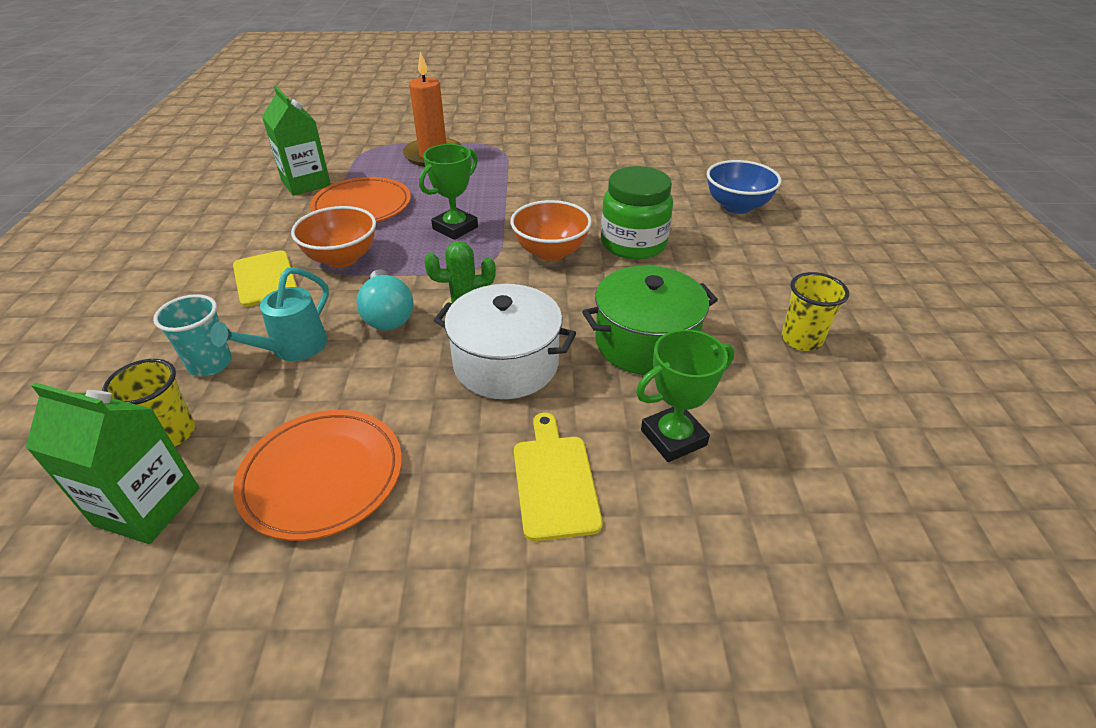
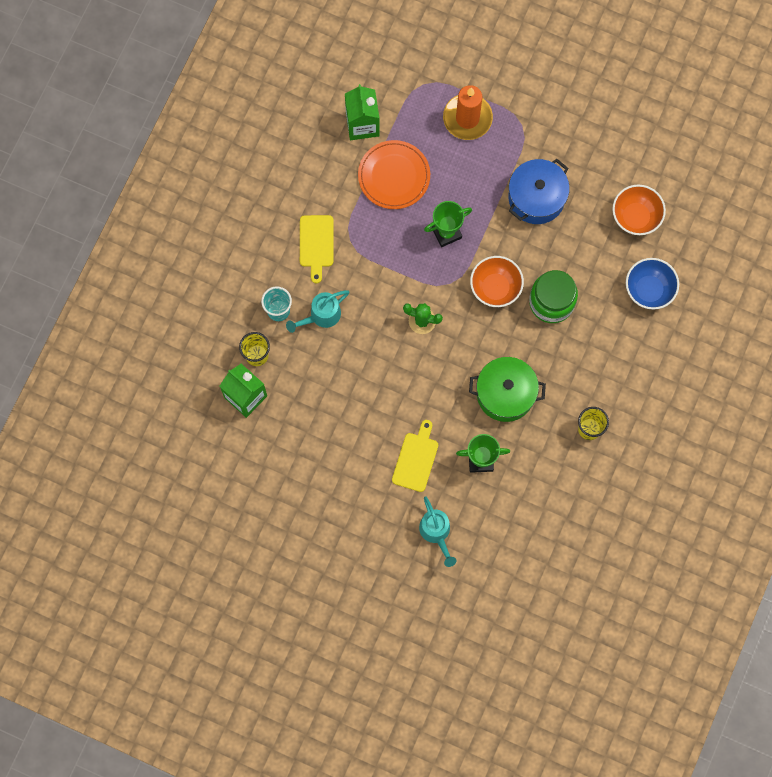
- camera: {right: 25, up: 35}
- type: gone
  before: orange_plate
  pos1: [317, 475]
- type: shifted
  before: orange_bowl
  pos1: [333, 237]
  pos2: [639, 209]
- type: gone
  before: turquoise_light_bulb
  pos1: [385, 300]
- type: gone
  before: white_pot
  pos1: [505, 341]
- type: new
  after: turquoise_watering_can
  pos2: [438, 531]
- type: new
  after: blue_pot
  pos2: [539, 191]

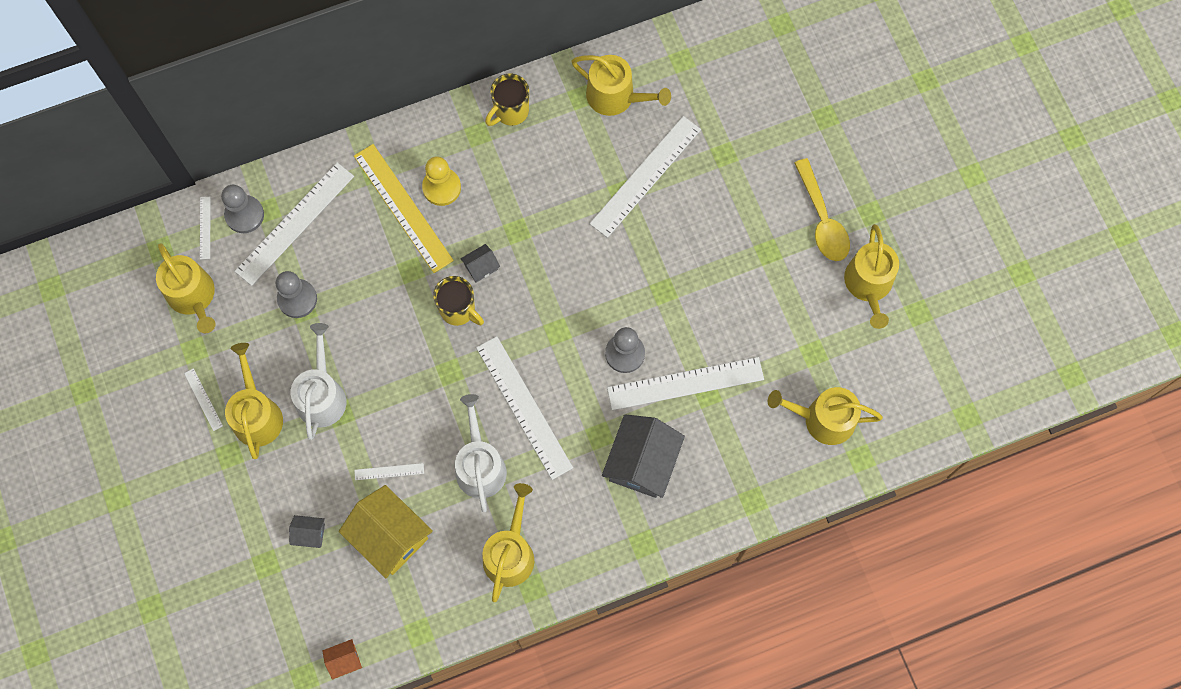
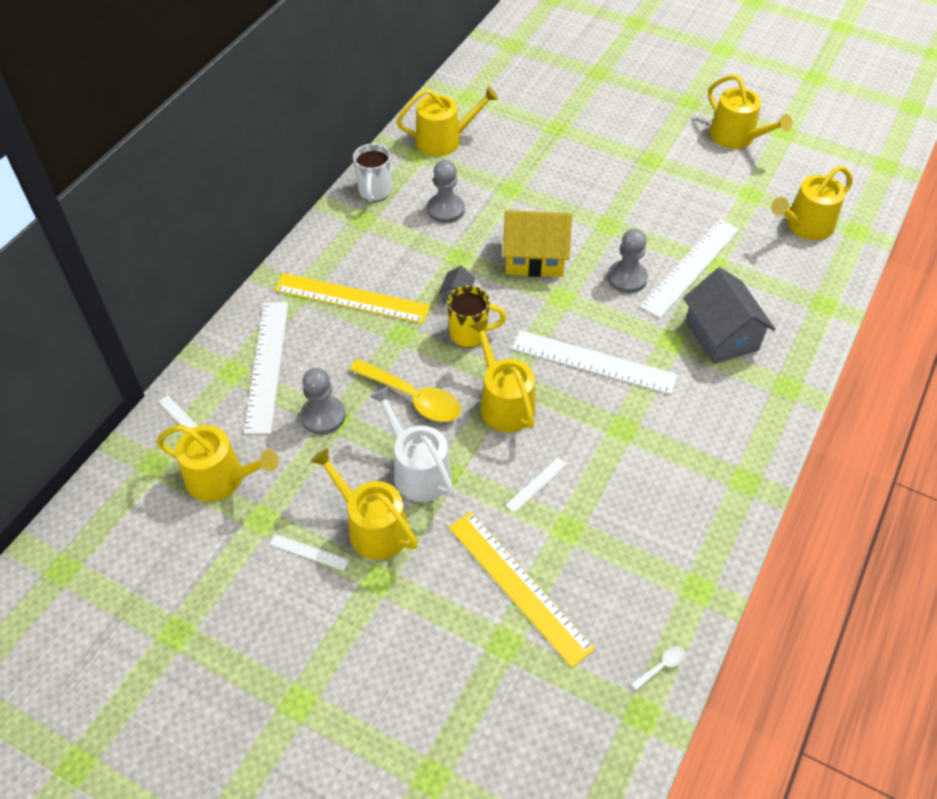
- camera: {right: -40, up: -20}
- type: shifted
  before: grey_pawn
  pos1: [242, 209]
  pos2: [446, 191]
- type: swapped
  before: grey_house
  after: yellow_ruler
  pos1: [307, 531]
  pos2: [522, 590]
- type: swapped
  before: orange_house
  after: white_spoon
  pos1: [342, 659]
  pos2: [658, 668]
- type: shifted
  before: yellow_house
  pos1: [386, 531]
  pos2: [537, 243]
- type: gone
  before: yellow_pawn
  pos1: [441, 181]
- type: gone
  before: white_watering_can
  pos1: [481, 453]
- type: shifted
  before: yellow_watering_can
  pos1: [508, 542]
  pos2: [502, 375]
- type: repainted
  before: yellow_mug
  after: white_mug
  pos1: [507, 100]
  pos2: [372, 173]
- type: gone
  before: white_ruler
  pos1: [645, 177]
- type: shifted
  before: yellow_spoon
  pos1: [822, 209]
  pos2: [405, 390]

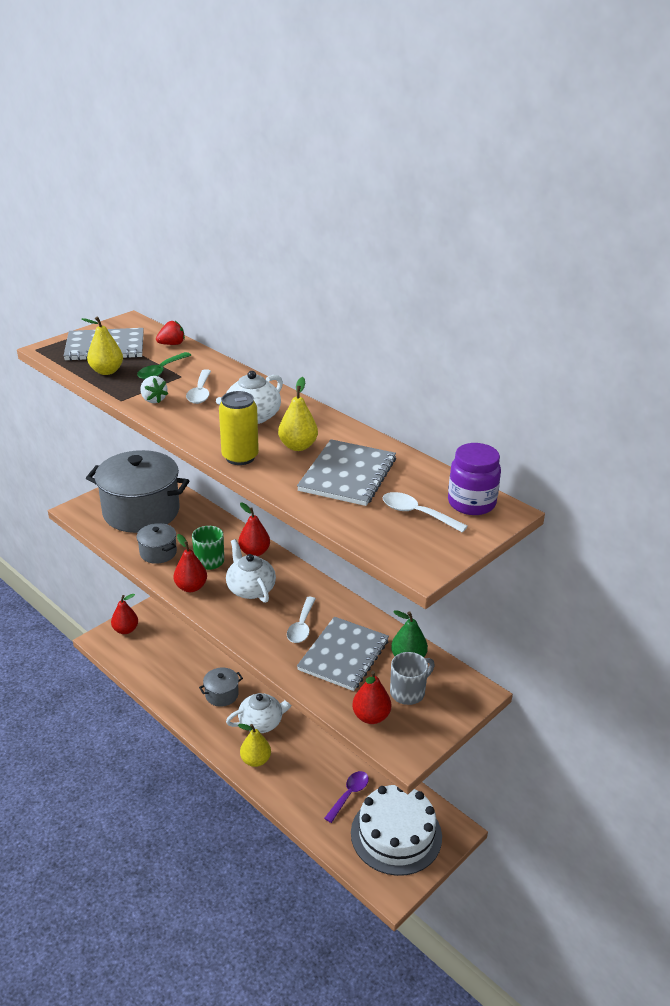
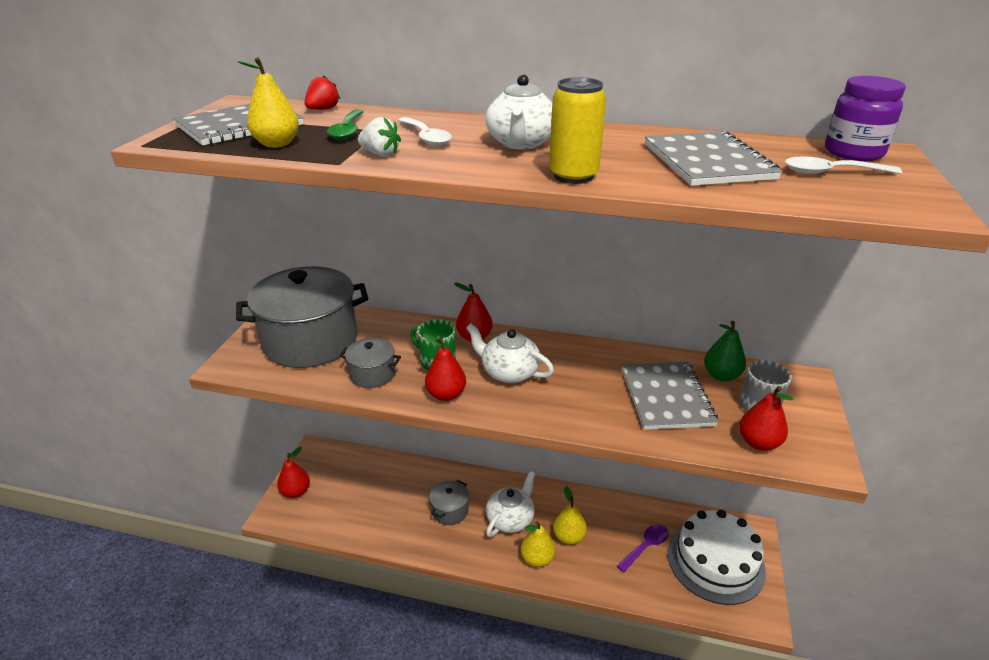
- camera: {right: -30, up: 0}
- type: shifted
  before: yellow_pear
  pos1: [298, 414]
  pos2: [570, 515]
- type: gone
  before: white_spoon
  pos1: [301, 620]
- type: rotated
  before: purple_spoon
  pos1: [346, 797]
  pos2: [642, 548]
  turn: 45

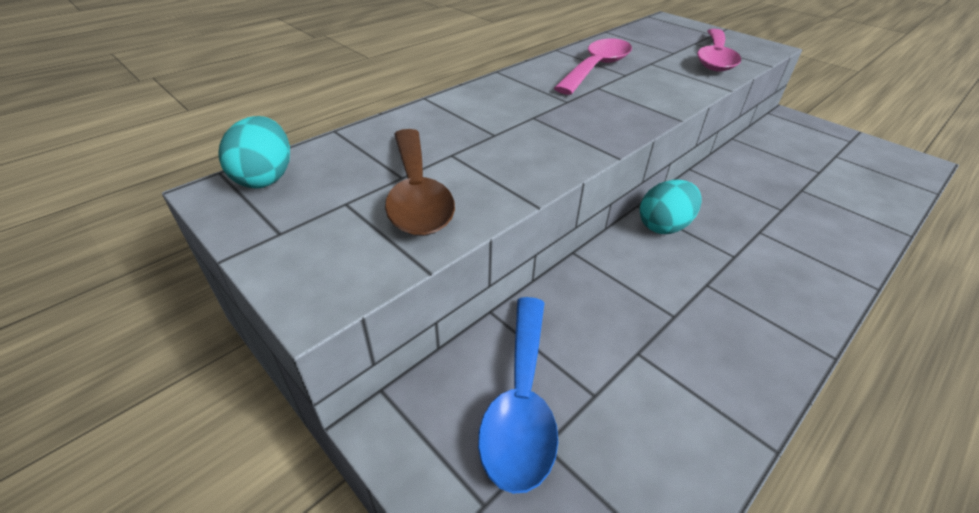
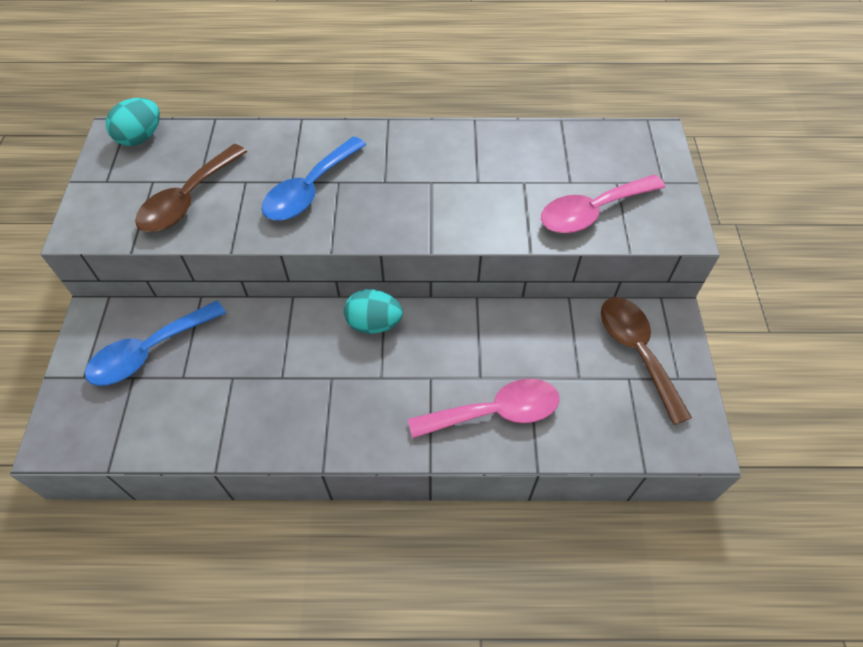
- camera: {right: 45, up: 15}
- type: shifted
  before: pink_spoon
  pos1: [593, 66]
  pos2: [484, 409]
- type: new
  after: blue_spoon
  pos2: [314, 178]
- type: new
  after: brown_spoon
  pos2: [646, 361]

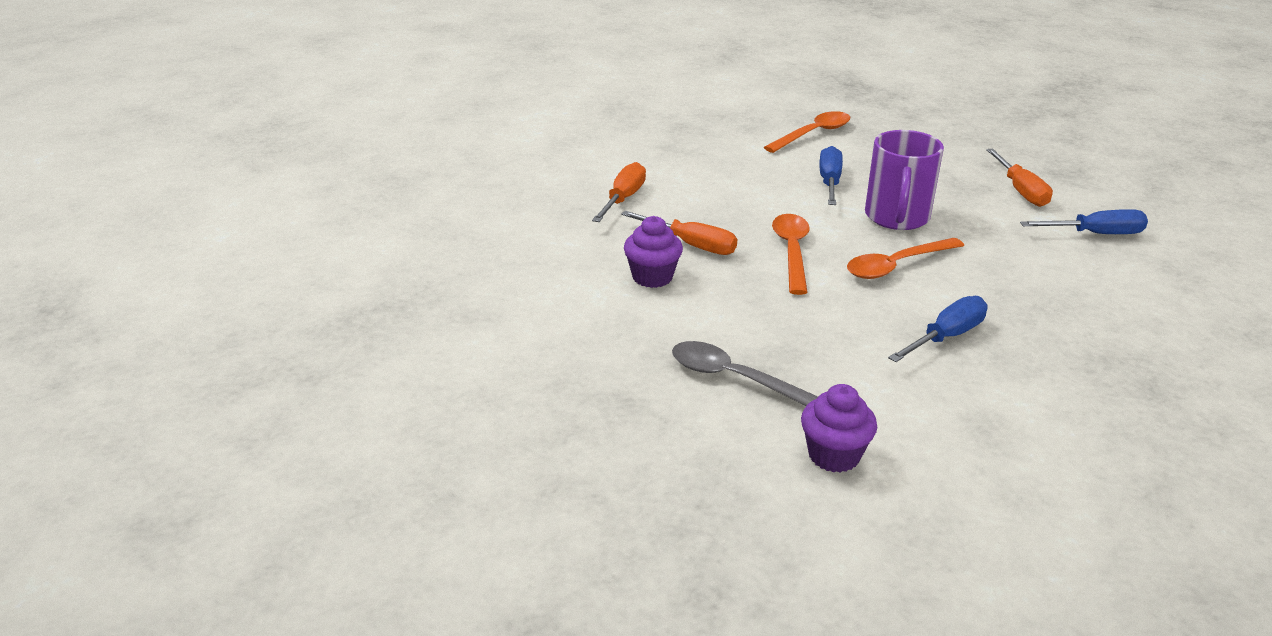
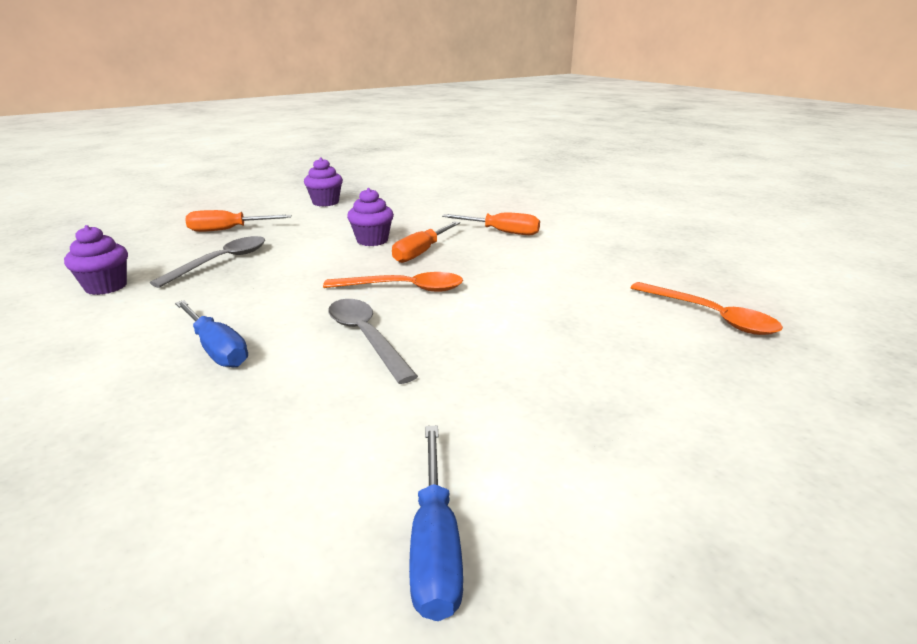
- camera: {right: 90, up: -5}
- type: gone
  before: blue_screwdriver
  pos1: [831, 175]
- type: repainted
  before: orange_spoon
  after: grey_spoon
  pos1: [905, 258]
  pos2: [373, 341]
- type: gone
  before: purple_mug
  pos1: [904, 180]
- type: shifted
  before: orange_screwdriver
  pos1: [1019, 178]
  pos2: [238, 221]
- type: new
  after: purple_cupcake
  pos2: [323, 182]

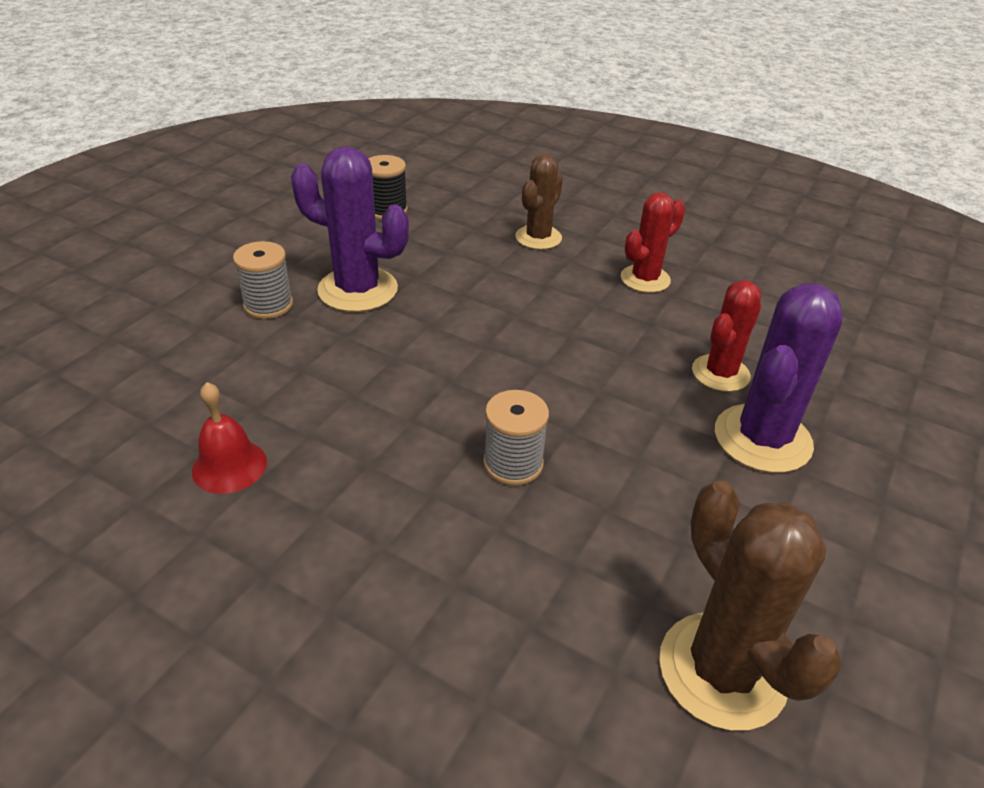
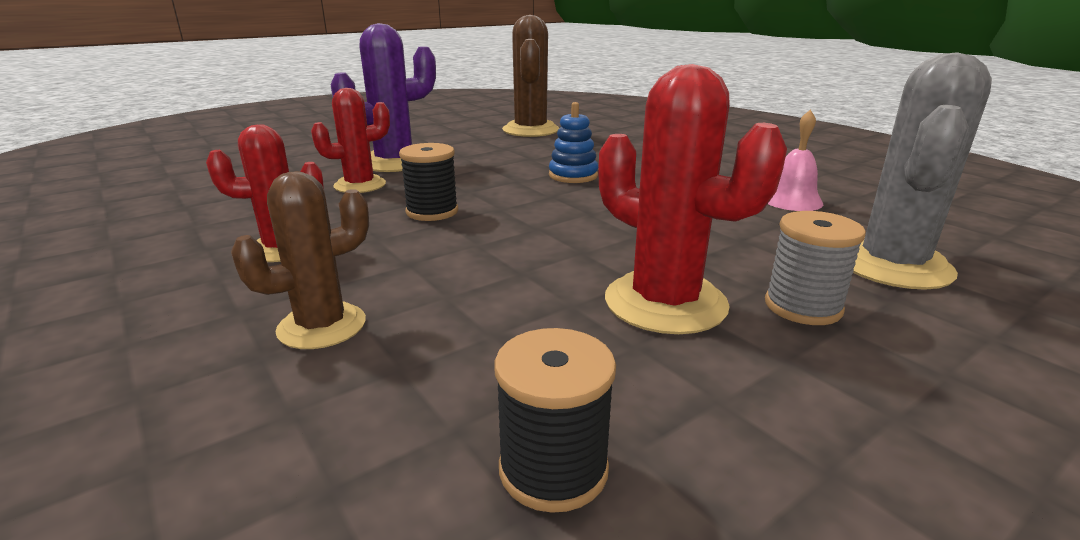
- camera: {right: -155, up: -15}
- type: repainted
  before: red_bell
  after: pink_bell
  pos1: [229, 438]
  pos2: [795, 160]
- type: repainted
  before: purple_cactus
  after: red_cactus
  pos1: [350, 229]
  pos2: [692, 199]
- type: swapped
  before: grey_spool
  after: blue_stacking_toy
  pos1: [516, 438]
  pos2: [573, 142]
- type: new
  after: black_spool
  pos2: [428, 182]
- type: new
  after: grey_cactus
  pos2: [922, 171]

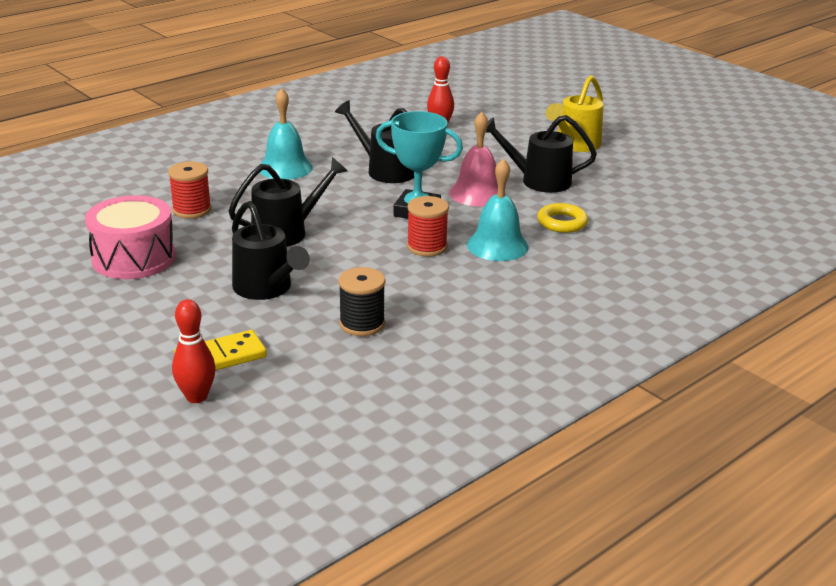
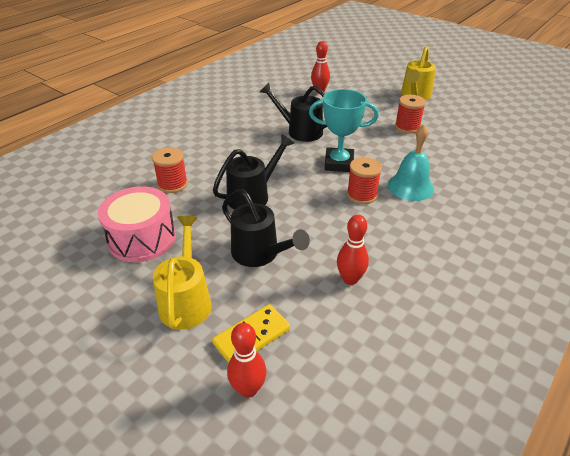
- camera: {right: -10, up: 10}
- type: gone
  before: turquoise_bell
  pos1: [286, 134]
- type: swapped
  before: black_spool
  after: red_bowling_pin
  pos1: [361, 301]
  pos2: [353, 250]
- type: gone
  before: pink_bell
  pos1: [477, 159]
- type: swapped
  before: black_watering_can
  after: red_spool
  pos1: [541, 154]
  pos2: [410, 114]
- type: gone
  before: yellow_ring
  pos1: [562, 218]
- type: new
  after: yellow_watering_can
  pos2: [182, 273]

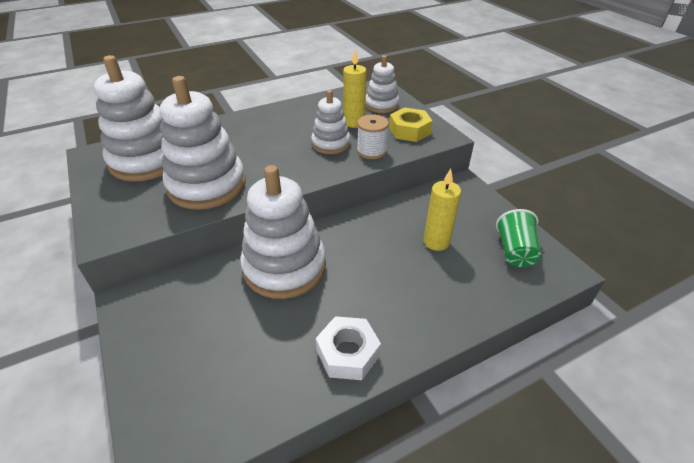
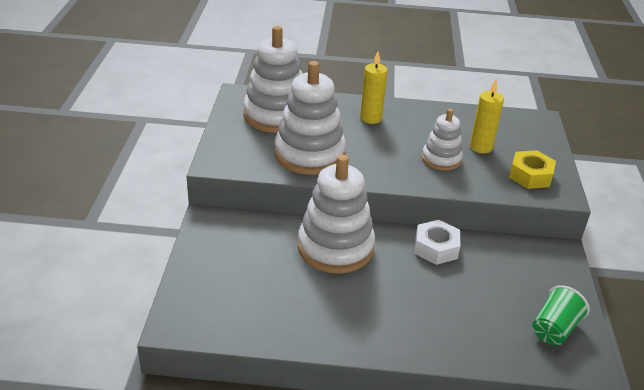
- camera: {right: 30, up: -5}
- type: shifted
  before: white_nut
  pos1: [348, 348]
  pos2: [437, 242]
- type: gone
  before: white_spool
  pos1: [373, 137]
- type: gone
  before: white_stacking_toy
  pos1: [382, 84]
- type: shifted
  before: yellow_candle
  pos1: [442, 210]
  pos2: [374, 88]

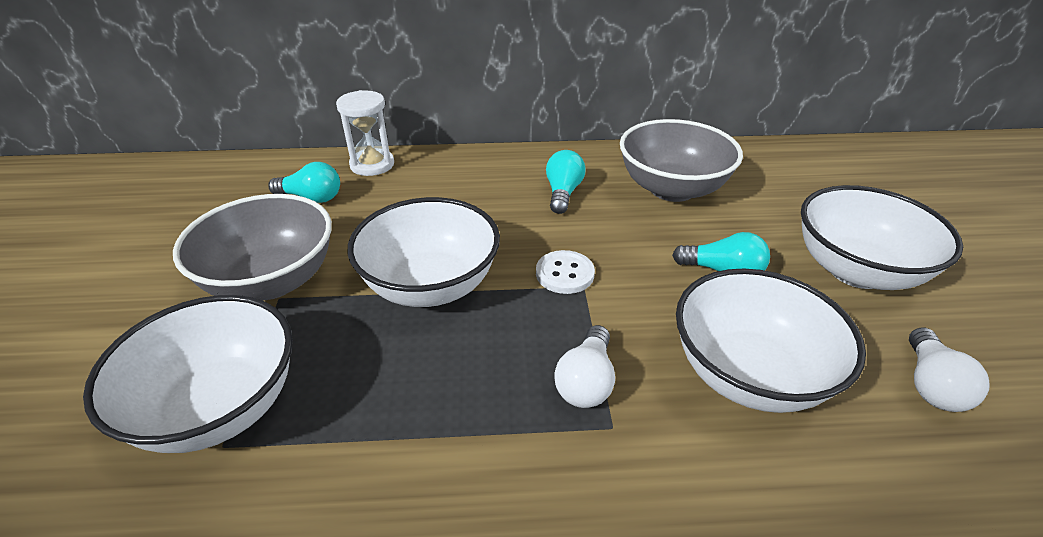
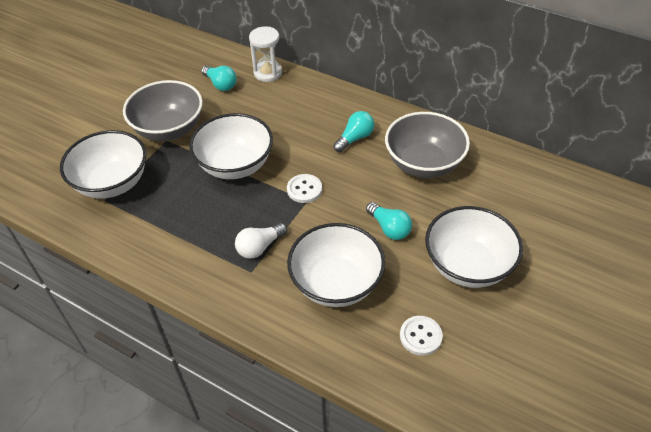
- camera: {right: 35, up: 10}
- type: swapped
  before: white_light_bulb
  after: white_button
  pos1: [949, 370]
  pos2: [421, 336]

